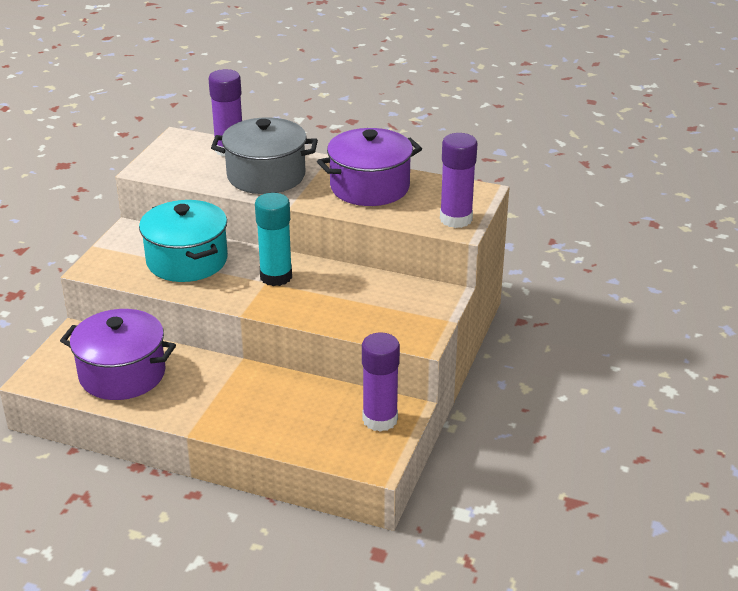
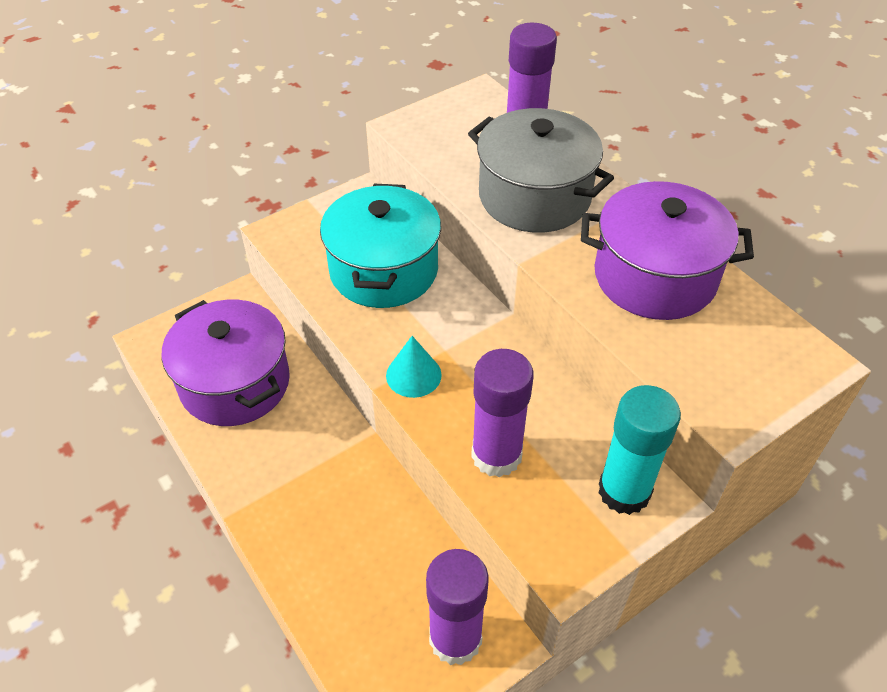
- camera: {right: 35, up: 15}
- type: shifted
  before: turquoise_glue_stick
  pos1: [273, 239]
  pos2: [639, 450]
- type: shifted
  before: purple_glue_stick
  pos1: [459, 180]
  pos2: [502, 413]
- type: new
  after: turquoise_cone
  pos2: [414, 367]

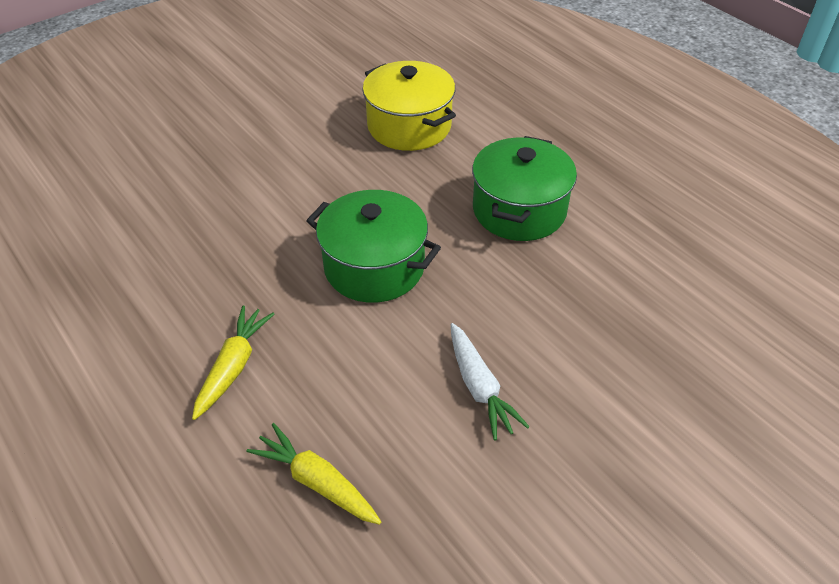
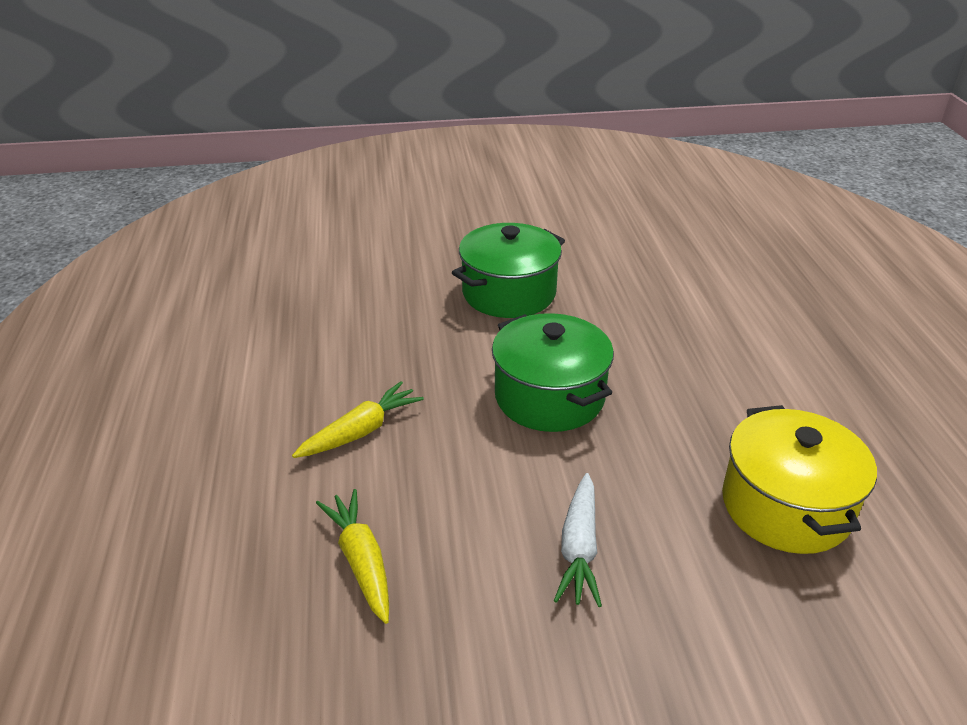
- camera: {right: 30, up: -10}
- type: shifted
  before: yellow_pot
  pos1: [409, 106]
  pos2: [799, 479]
- type: shifted
  before: green_pot
  pos1: [524, 188]
  pos2: [508, 270]

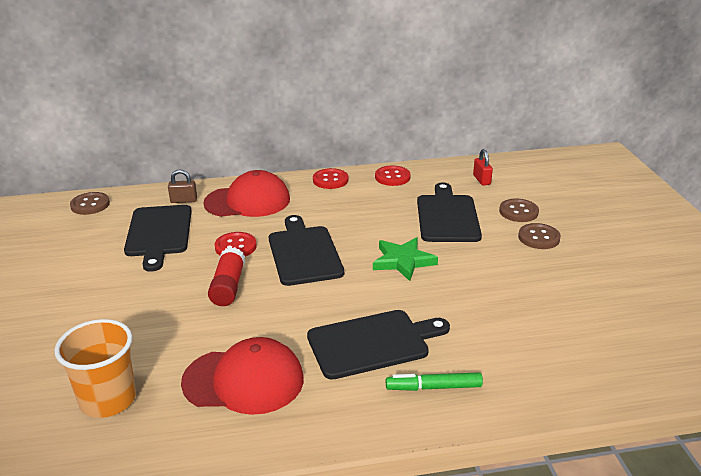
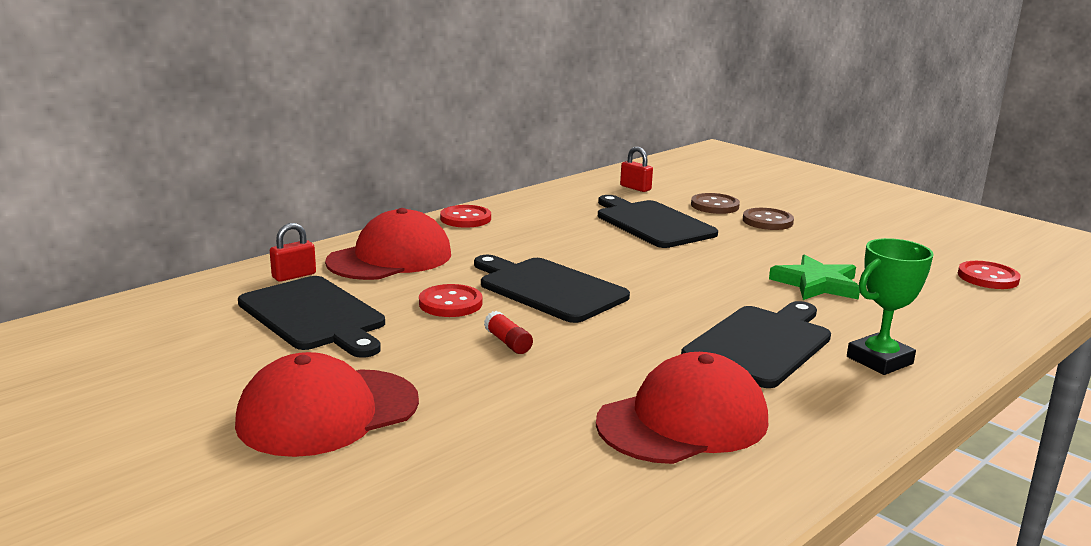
- camera: {right: -35, up: -10}
- type: gone
  before: orange_cup
  pos1: [95, 368]
- type: gone
  before: brown_button
  pos1: [90, 203]
- type: repainted
  before: brown_padlock
  after: red_padlock
  pos1: [182, 186]
  pos2: [293, 252]
- type: scaled
  before: red_glue_stick
  pos1: [226, 276]
  pos2: [508, 332]
  scale: 0.58
- type: shifted
  before: green_star
  pos1: [405, 259]
  pos2: [814, 277]
- type: shifted
  before: red_button
  pos1: [393, 176]
  pos2: [989, 275]
- type: swapped
  before: green_marker
  after: green_trophy
  pos1: [434, 381]
  pos2: [890, 306]
- type: new
  after: red_cap
  pos2: [327, 404]

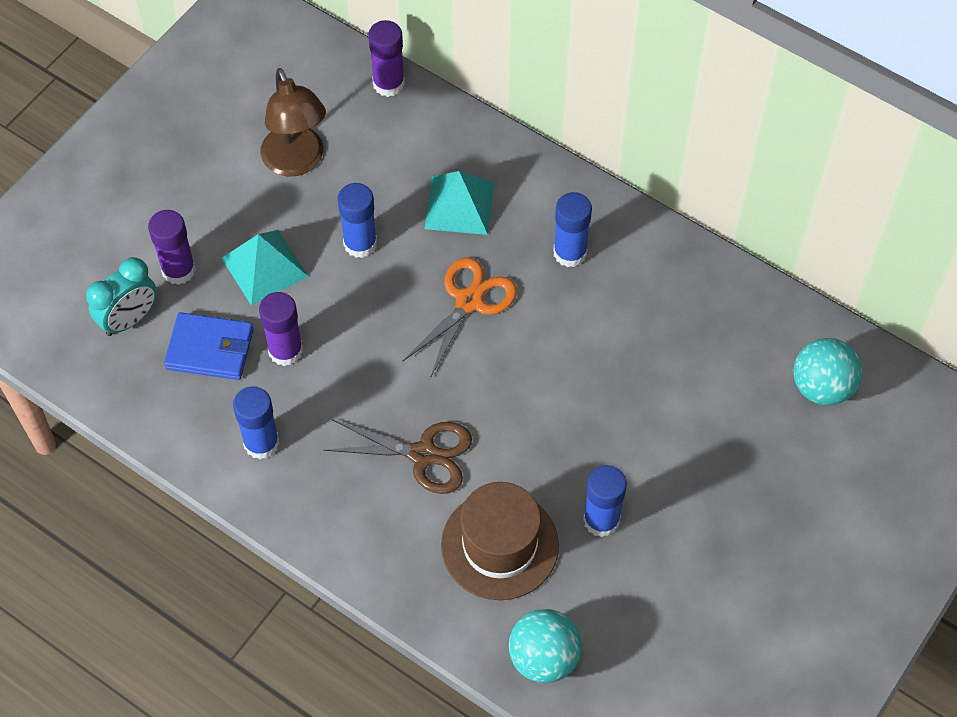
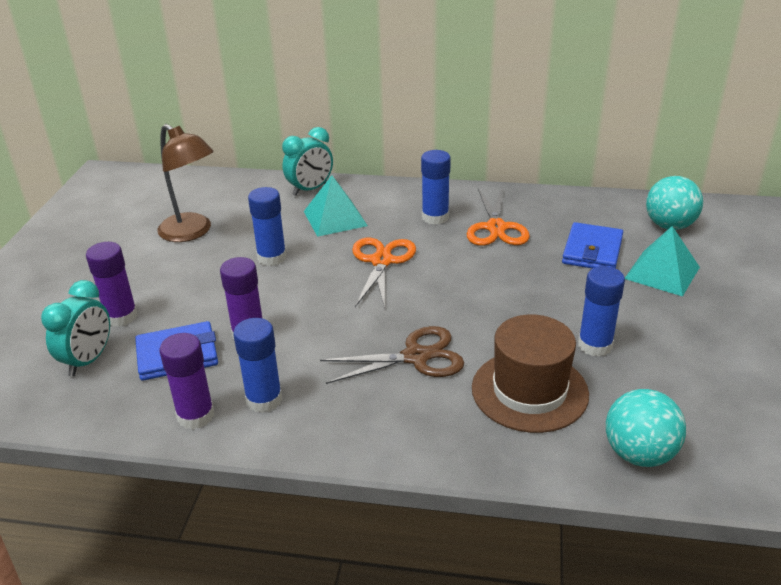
- camera: {right: -25, up: -25}
- type: shifted
  before: turquoise_pyramid
  pos1: [265, 268]
  pos2: [662, 261]
- type: shifted
  before: purple_glue_stick
  pos1: [386, 58]
  pos2: [186, 381]
- type: new
  after: turquoise_clock
  pos2: [307, 161]
- type: new
  after: orange_scissors
  pos2: [498, 216]
- type: new
  after: blue_wallet
  pos2: [592, 245]

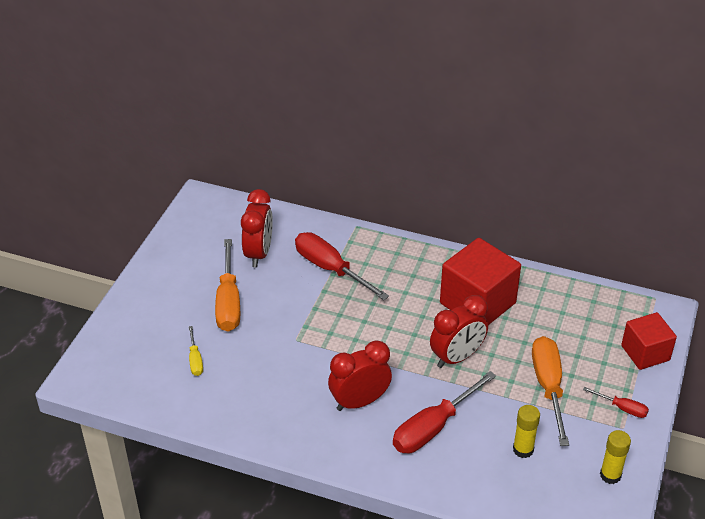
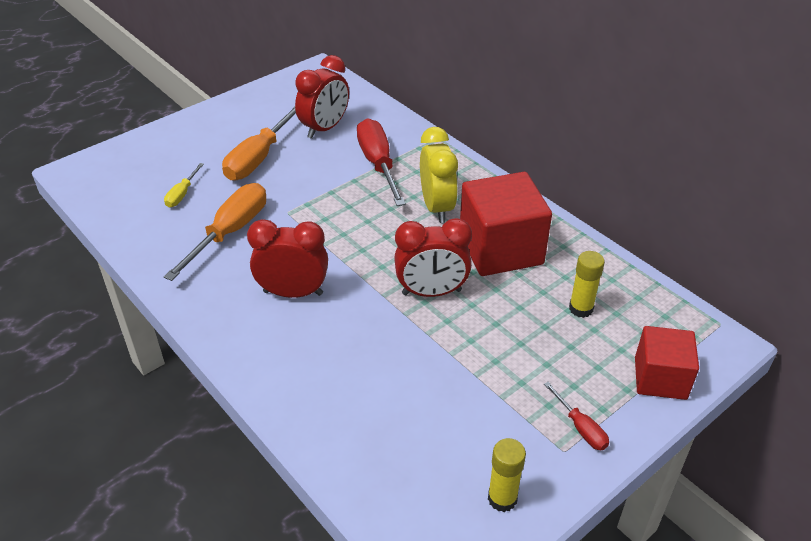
- camera: {right: 30, up: 0}
- type: gone
  before: red_screwdriver
  pos1: [444, 412]
- type: shifted
  before: yellow_glue_stick
  pos1: [526, 431]
  pos2: [587, 284]
- type: shifted
  before: orange_screwdriver
  pos1: [550, 391]
  pos2: [215, 232]
- type: new
  after: yellow_clock
  pos2: [439, 175]

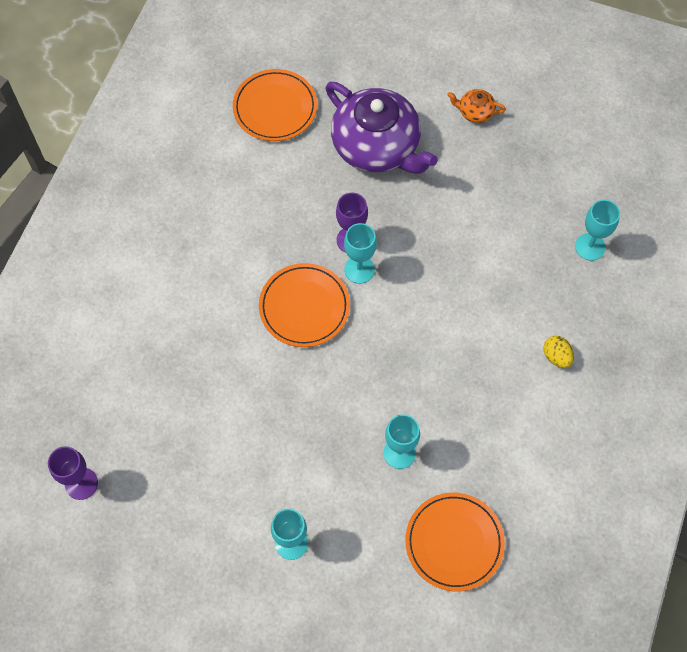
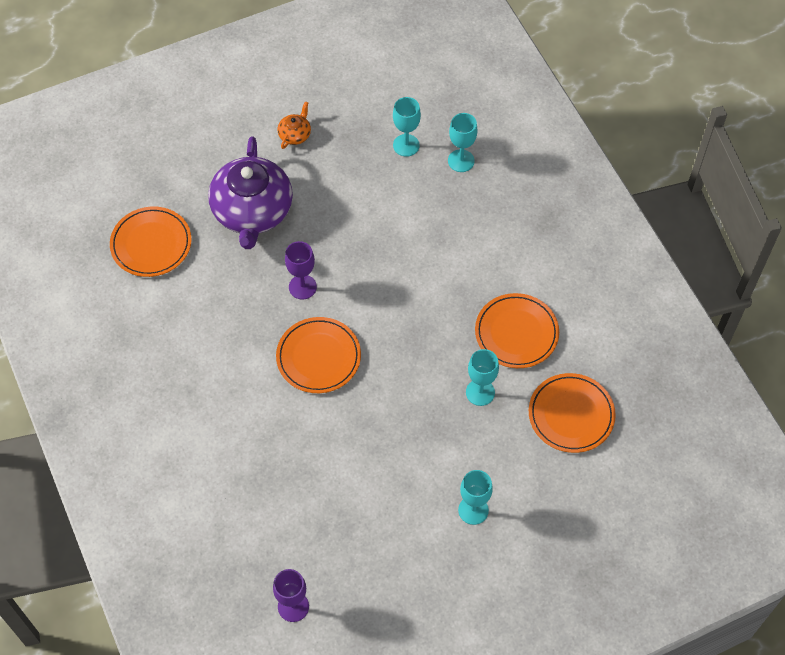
- camera: {right: -45, up: -5}
- type: rotated
  before: purple_teapot
  pos1: [381, 128]
  pos2: [250, 192]
  turn: 90
- type: shifted
  before: turquoise_goblet
  pos1: [360, 253]
  pos2: [407, 127]
- type: rotated
  before: orange_teapot
  pos1: [476, 106]
  pos2: [294, 125]
  turn: 150
- type: gone
  before: yellow_egg
  pos1: [558, 352]
- type: new
  after: orange_plate
  pos2: [517, 330]

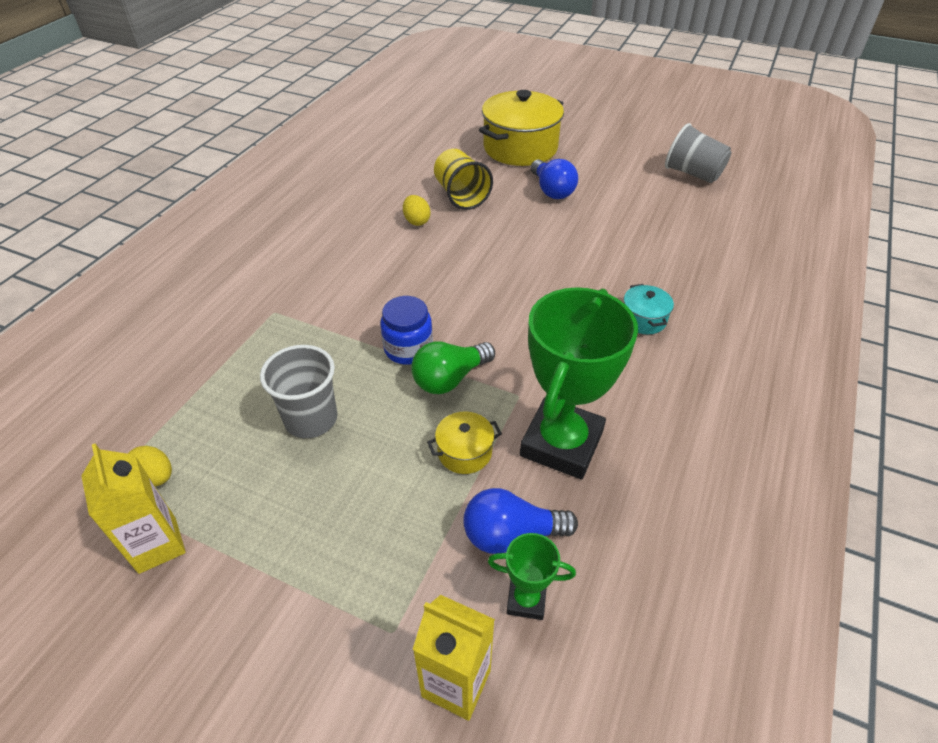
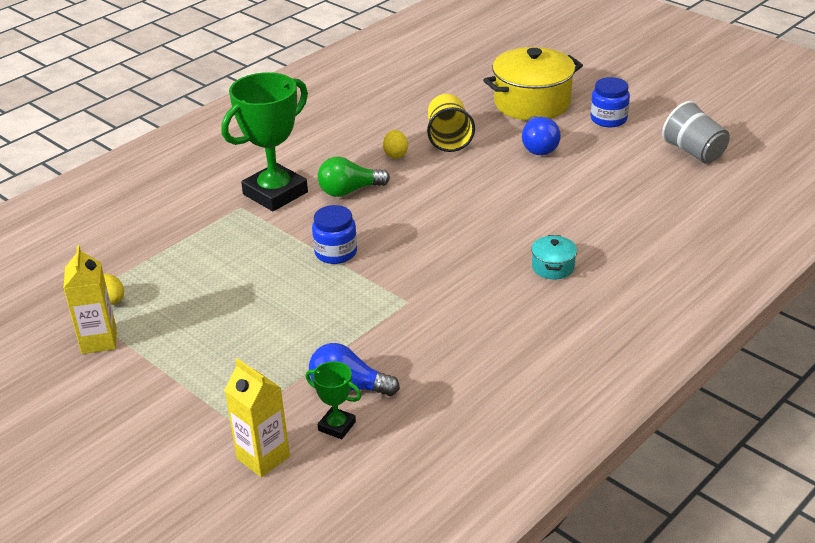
- camera: {right: 20, up: -10}
- type: gone
  before: grey_cup
  pos1: [298, 391]
- type: shifted
  before: green_light_bulb
  pos1: [453, 367]
  pos2: [354, 177]
- type: gone
  before: yellow_pot
  pos1: [464, 442]
- type: shifted
  before: green_trophy
  pos1: [579, 383]
  pos2: [264, 141]
- type: new
  after: blue_jar
  pos2: [610, 102]

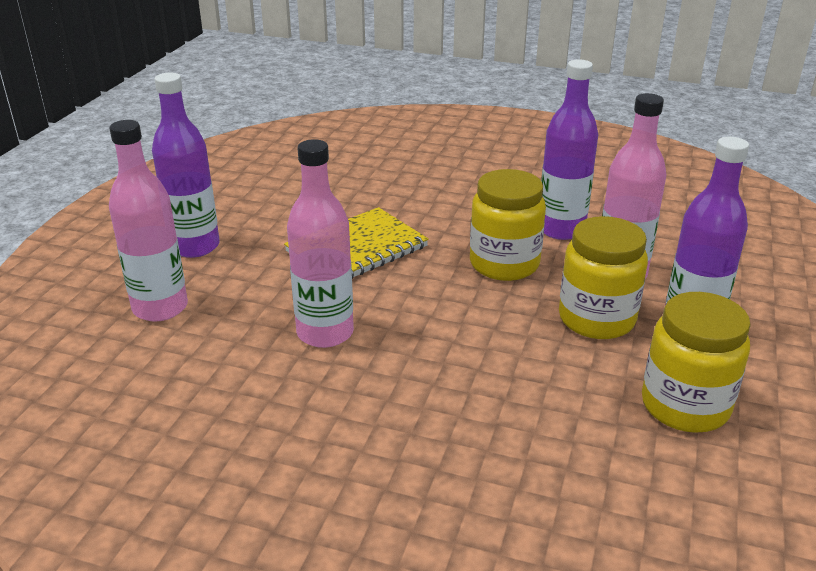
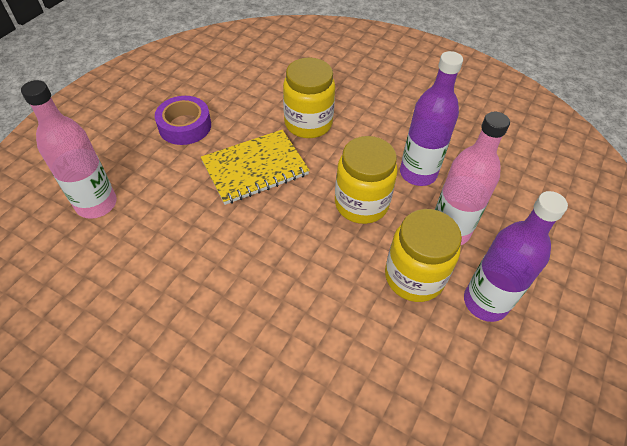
- camera: {right: 10, up: 20}
- type: gone
  before: purple_bottle
  pos1: [186, 165]
- type: gone
  before: pink_bottle
  pos1: [320, 243]
- type: shifted
  before: yellow_jar
  pos1: [696, 362]
  pos2: [309, 98]
- type: new
  after: purple_tape
  pos2: [183, 120]

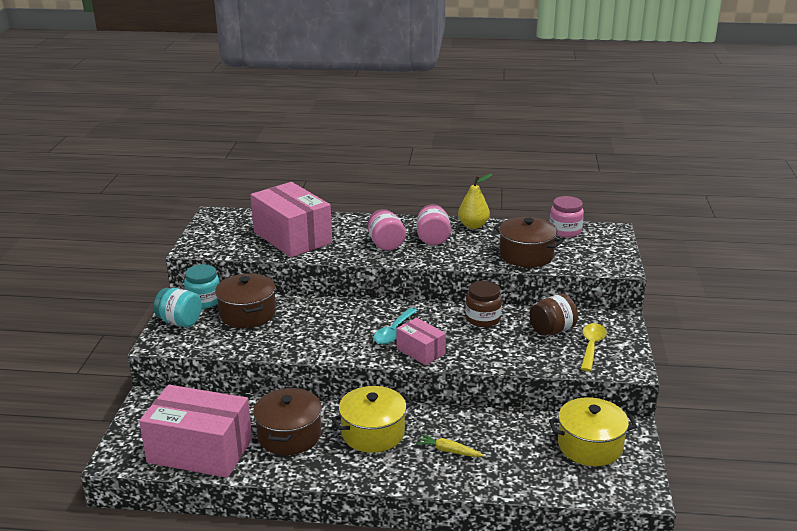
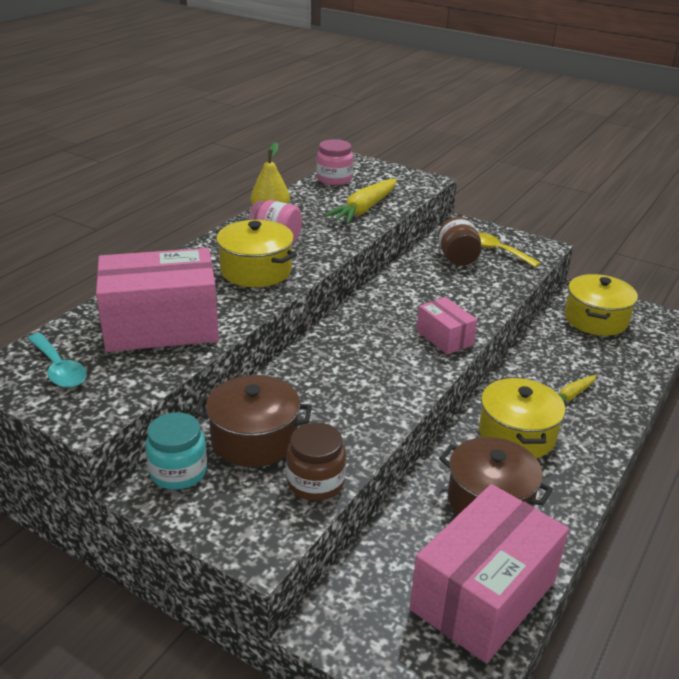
- camera: {right: -65, up: 5}
- type: gone
  before: turquoise_jar
  pos1: [178, 307]
- type: swapped
  before: pink_jar
  after: yellow_pot
  pos1: [387, 230]
  pos2: [256, 253]
- type: shifted
  before: turquoise_spoon
  pos1: [395, 326]
  pos2: [57, 360]
- type: rotated
  before: pink_box
  pos1: [421, 341]
  pos2: [447, 326]
  turn: 75
- type: shifted
  before: brown_jar
  pos1: [483, 304]
  pos2: [316, 462]
- type: swapped
  before: brown_pot
  after: yellow_carrot
  pos1: [528, 242]
  pos2: [360, 201]

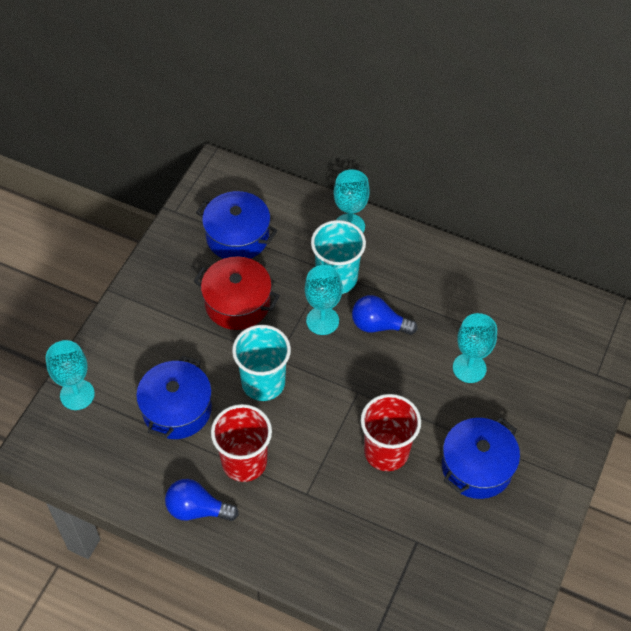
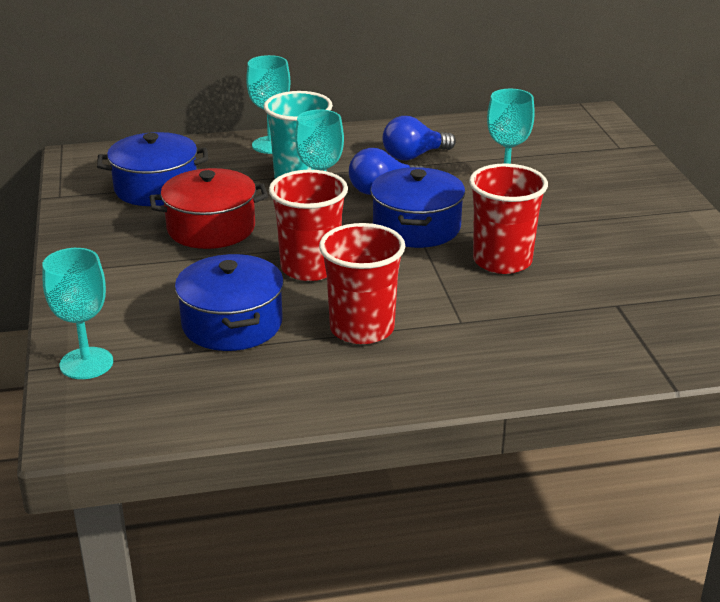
- camera: {right: -35, up: -25}
- type: shifted
  before: blue_light_bulb
  pos1: [202, 500]
  pos2: [419, 138]
- type: repainted
  before: turquoise_cup
  after: red_cup
  pos1: [261, 363]
  pos2: [308, 225]
- type: shifted
  before: blue_pot
  pos1: [481, 458]
  pos2: [418, 207]

